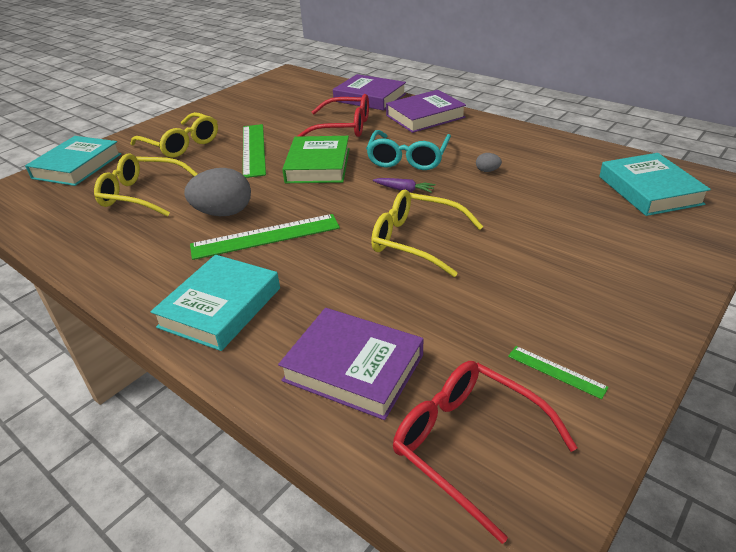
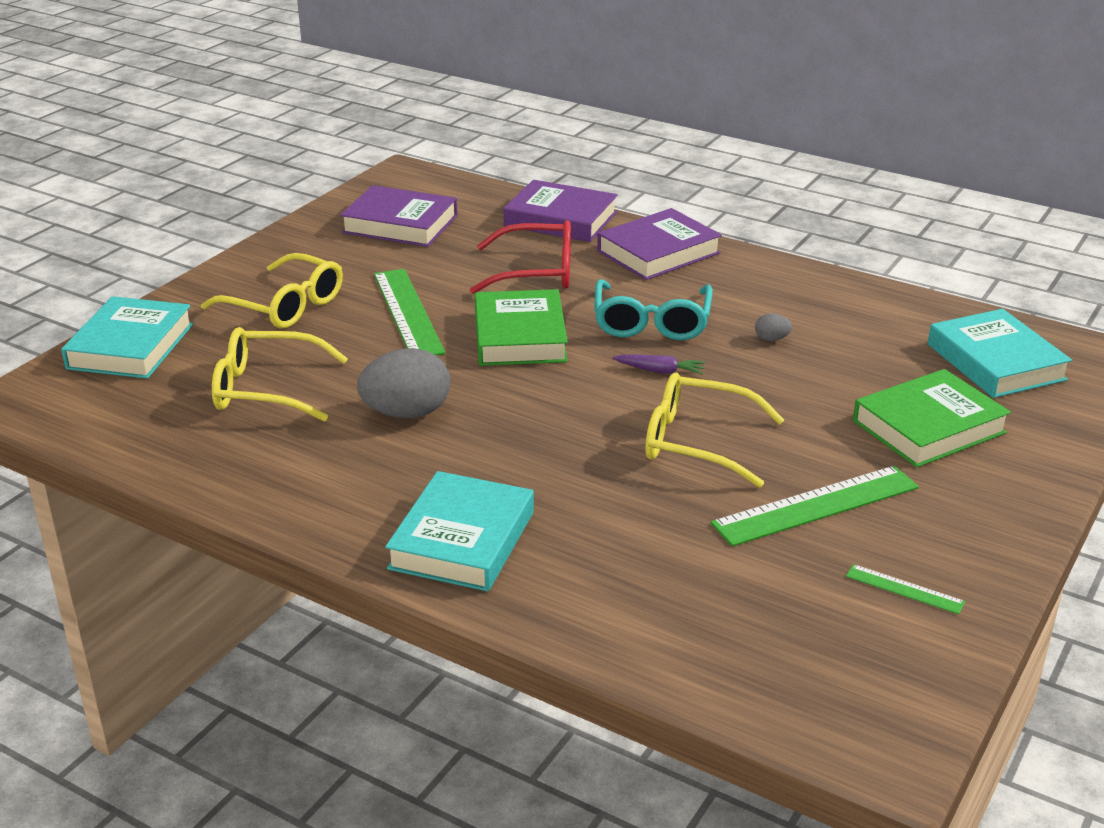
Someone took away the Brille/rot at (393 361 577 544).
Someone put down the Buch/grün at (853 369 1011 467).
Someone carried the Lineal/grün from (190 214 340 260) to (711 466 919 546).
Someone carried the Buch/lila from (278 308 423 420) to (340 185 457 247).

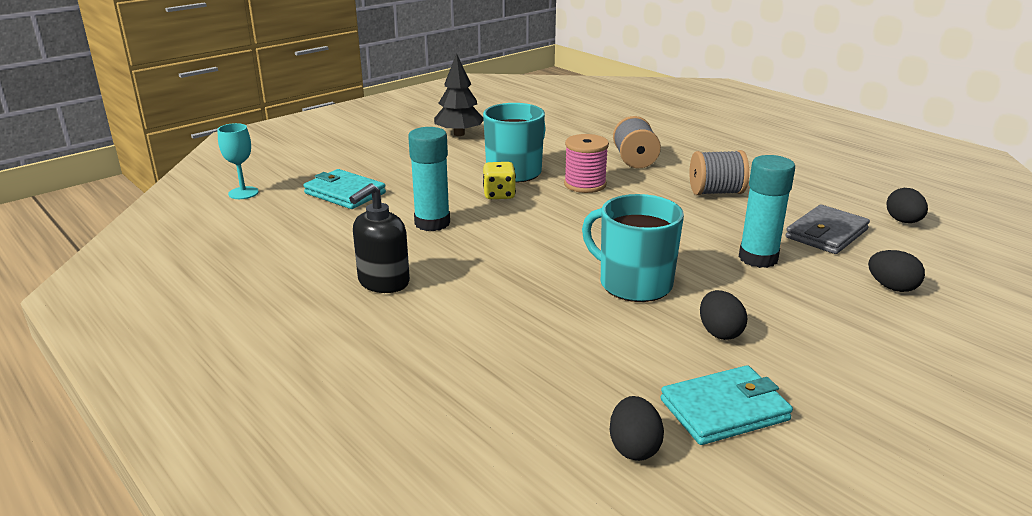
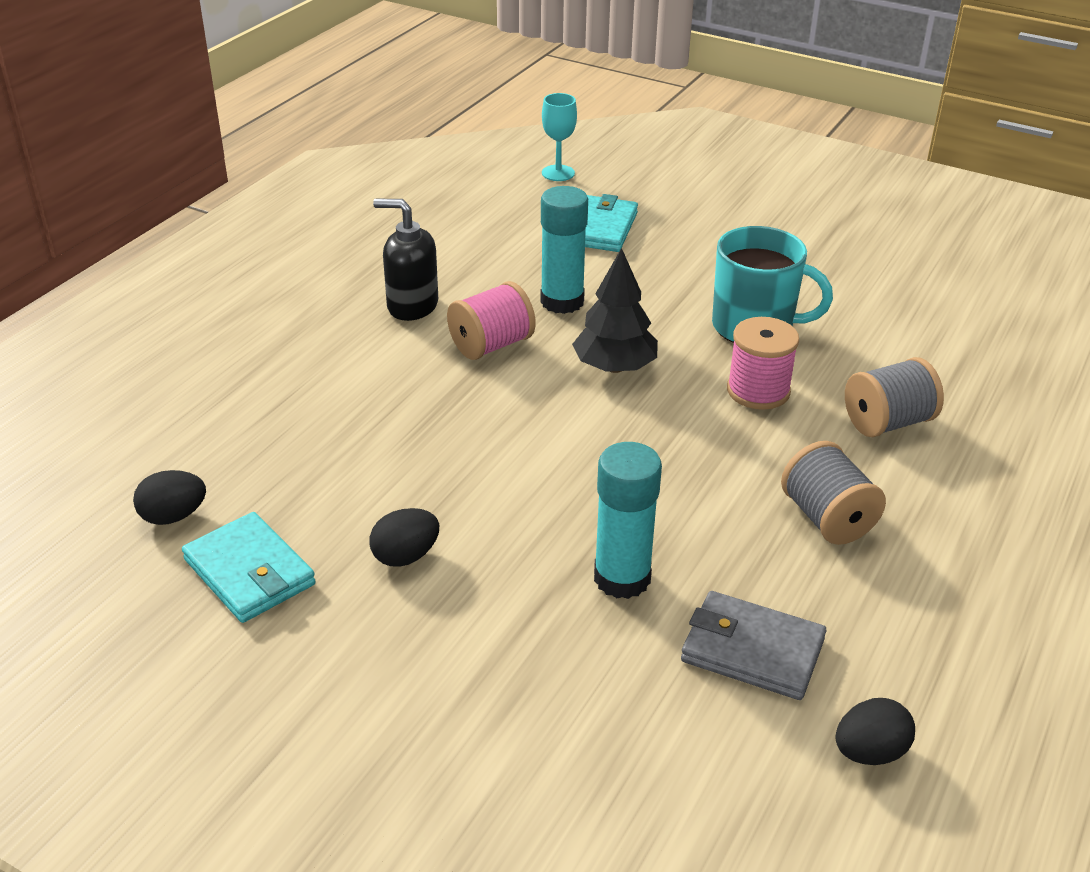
Someone took away the Spielwürfel/gelb at (483 162 516 199).
Someone took away the Tasse/türkis at (582 194 684 302).
Someone took away the Ei/schwarz at (868 250 925 292).
Someone put down the Garnrolle/rosa at (447 281 536 360).
Someone carried the Baum/schwarz from (434 53 484 136) to (572 248 658 373).

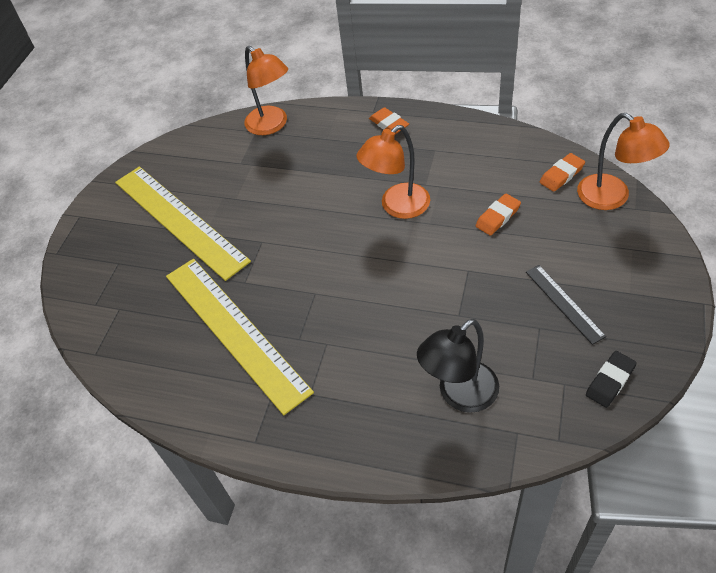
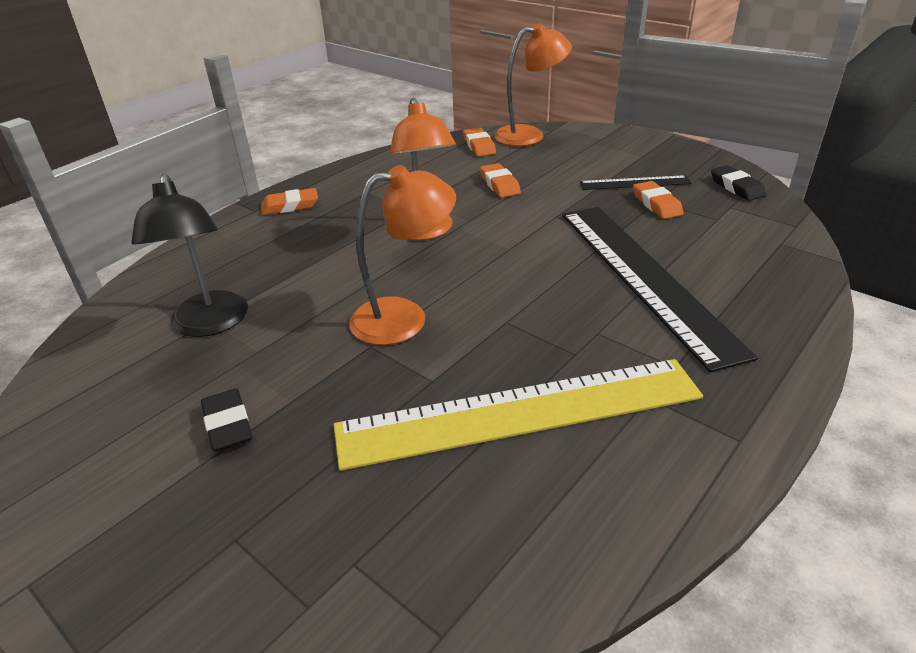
Someone put down the Lineal/schwarz at (562 207 758 373).
Someone put down the Radiergummi/orange at (633 181 684 219).
Someone carried the Lampe/orange from (244 46 288 135) to (349 165 456 345).
Someone carried the Lampe/schwarz from (417 319 499 413) to (131 173 248 337).
Someone swapped the Lineal/gelb at (115 166 251 281) for the Radiergummi/schwarz at (201 389 253 452).

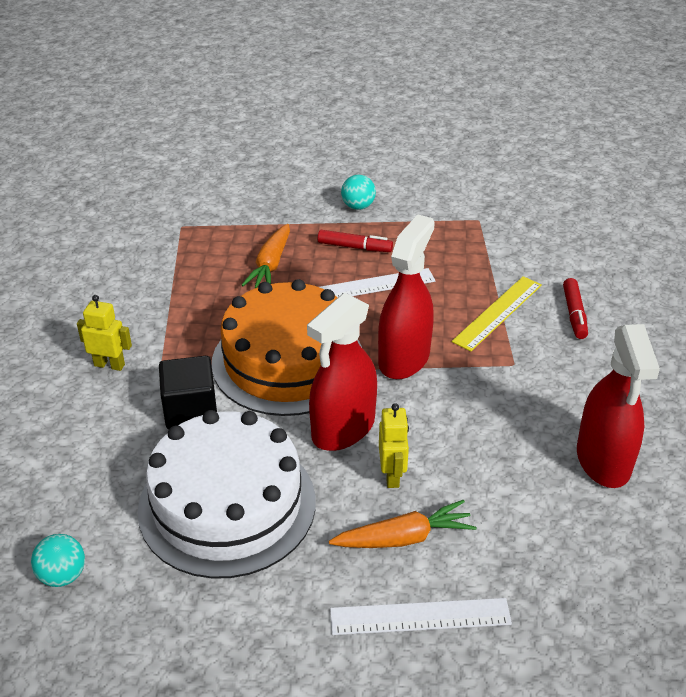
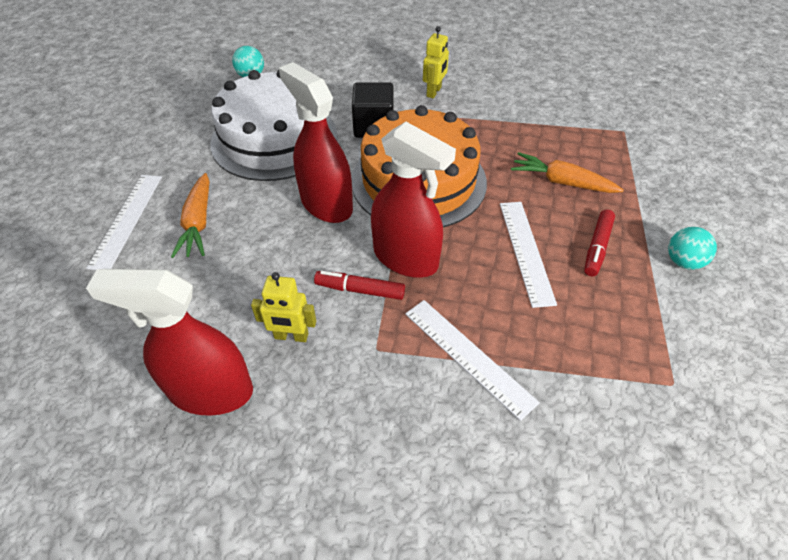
Someone carried the Roboter/gelb from (379 403 409 488) to (251 272 316 342).
Someone carried the Filzstift/rot from (563 278 588 339) to (314 271 405 300).
Someone repainted the Lineal/gelb at (452 276 542 352), which became the Lineal/weiß at (405 300 540 421).

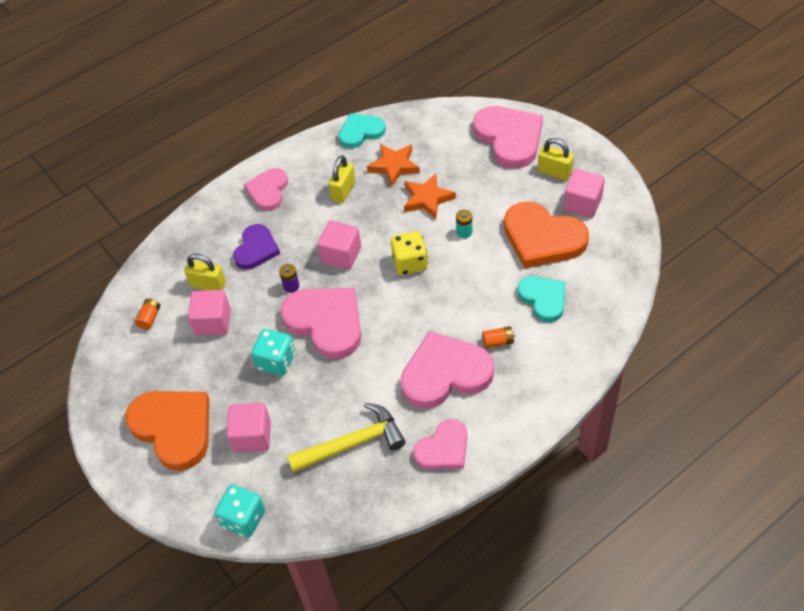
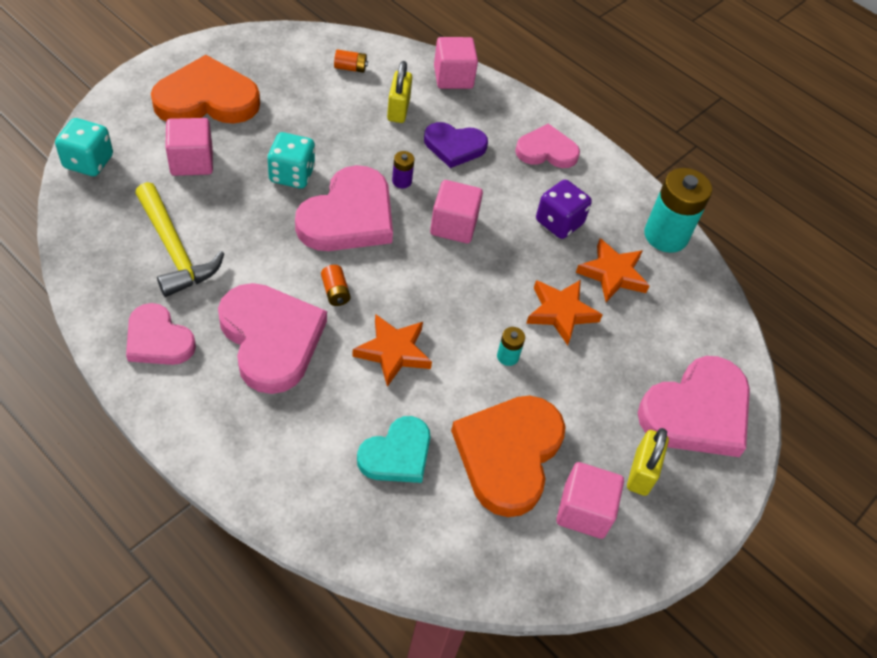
Someone took away the Spielwürfel/gelb at (391 231 428 275).
Someone put down the Stern/orange at (352 314 432 387).
Someone carried the Kubus/rosa from (188 290 231 336) to (434 37 478 89).
Someone carried the Batterie/orange from (482 326 515 348) to (321 265 351 306).
Someone swapped the Vorhängeschloss/gelb at (328 155 356 203) for the Spielwürfel/lila at (536 180 592 239).
Someone swapped the Herz/türkis at (339 113 386 148) for the Batterie/türkis at (644 168 712 253).
Someone rotated the Herz/orange at (125 391 209 471) by 135 degrees counterclockwise.

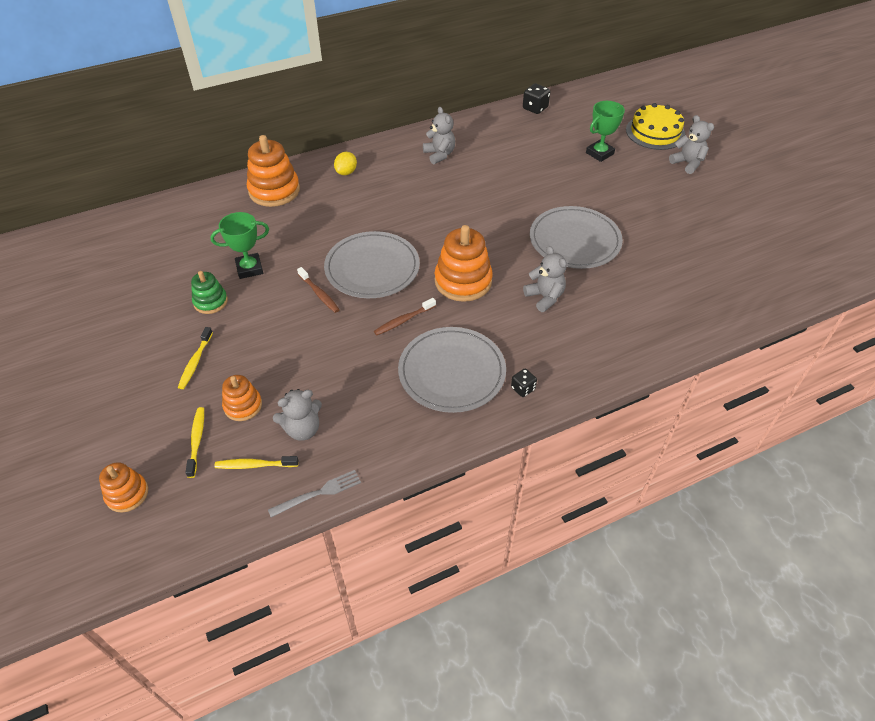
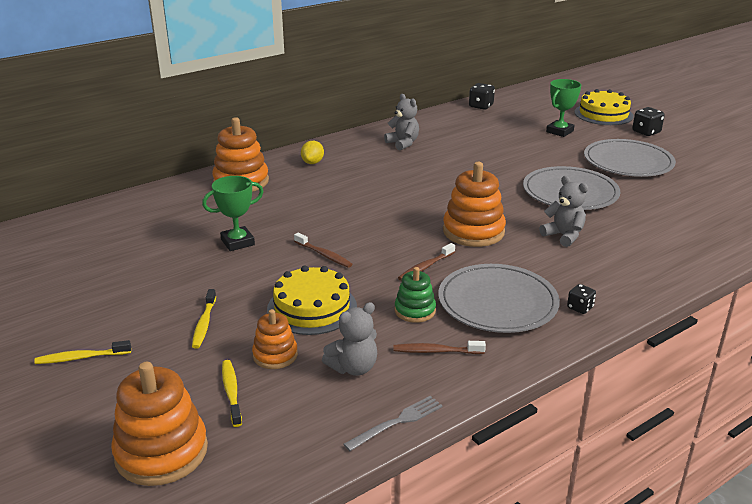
Someone put down the Kuchen/gelb at (267 266 357 335).
Someone put down the Zahnbürste/braun at (393 341 486 354).
Someone carried the Stapelspielzeug/grün from (191 271 228 314) to (394 267 436 323).
Someone carried the Zahnbürste/gelb from (214 456 299 469) to (34 340 131 364).
Someone carried the Teller/grau from (324 231 420 298) to (584 139 676 177).
Someone swapped the Teddybär/grau at (669 115 714 174) for the Spielwürfel/schwarz at (632 107 665 136).
Someone scaled the Stapelspielzeug/orange at (99 462 148 513) by 1.75.

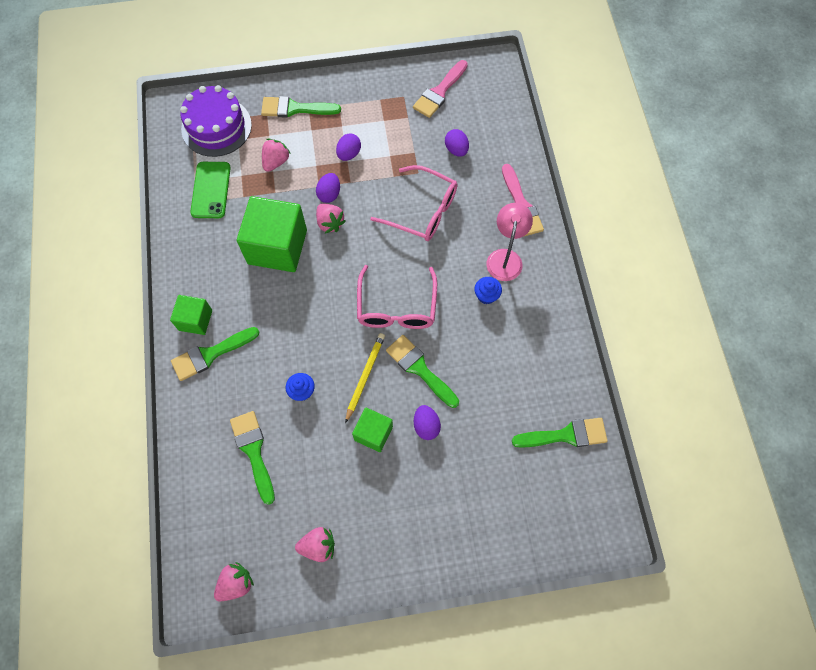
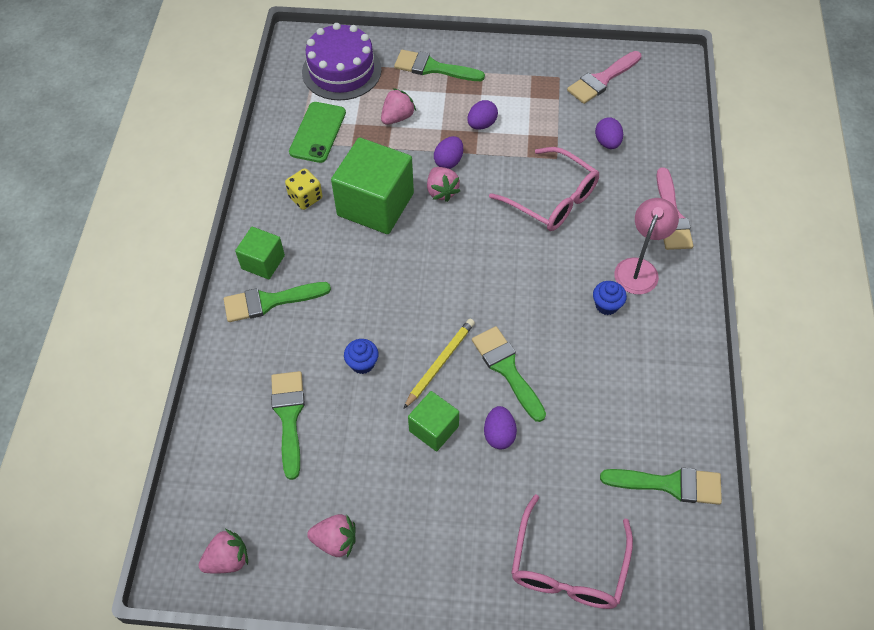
Someone put down the Spielwürfel/gelb at (285 168 323 210).
Someone carried the Brille/rosa from (357 265 437 329) to (511 494 633 609).

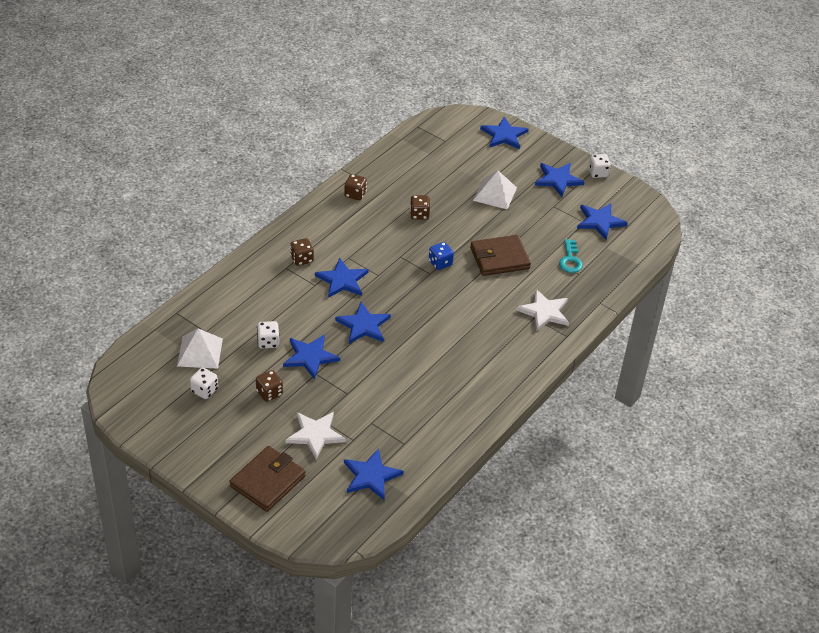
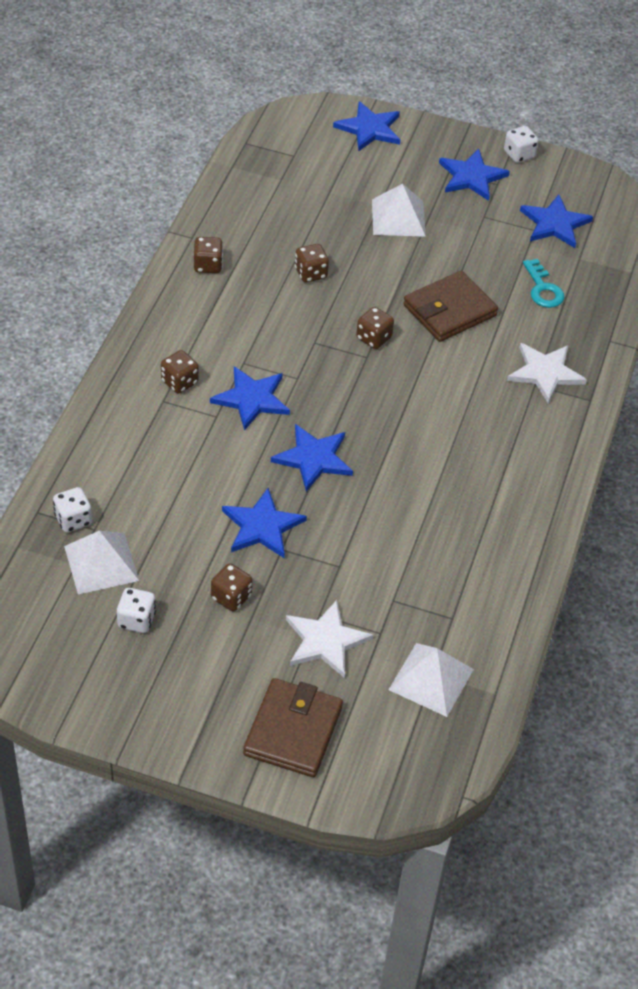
Someone carried the Spielwürfel/weiß from (257 321 279 348) to (53 487 92 532).
Someone swapped the Stern/blau at (344 448 404 500) for the Pyramide/weiß at (389 643 474 717).
Someone repainted the Spielwürfel/blau at (429 242 454 270), which became the Spielwürfel/braun at (356 307 394 349).

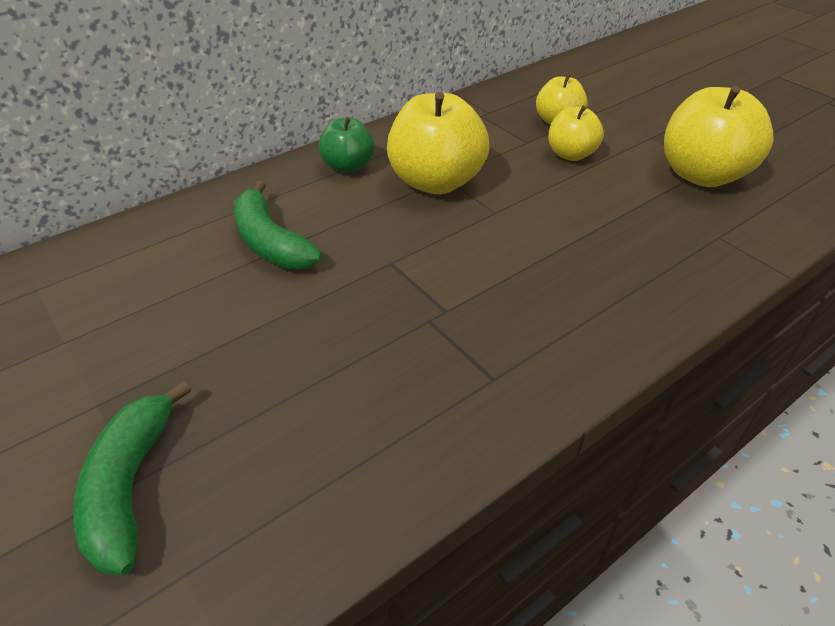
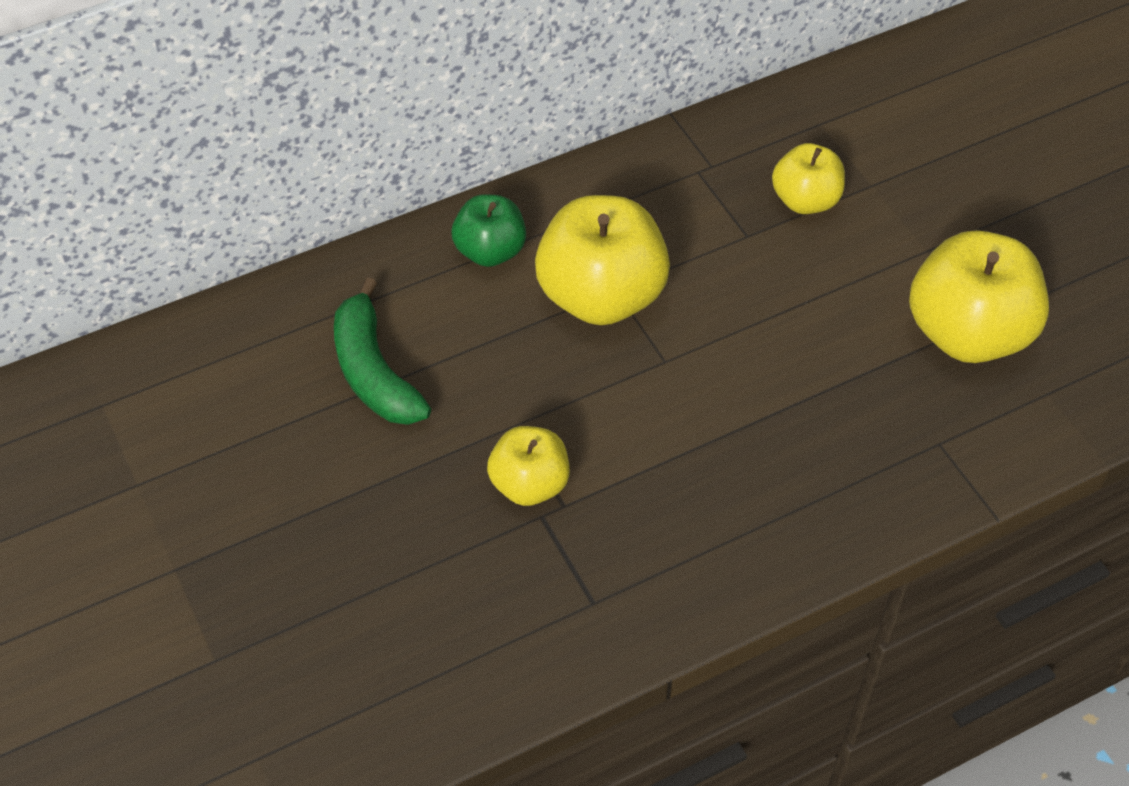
Someone took away the Banane/grün at (73 381 191 575).
Someone carried the Apfel/gelb from (548 106 604 161) to (487 426 570 506).

